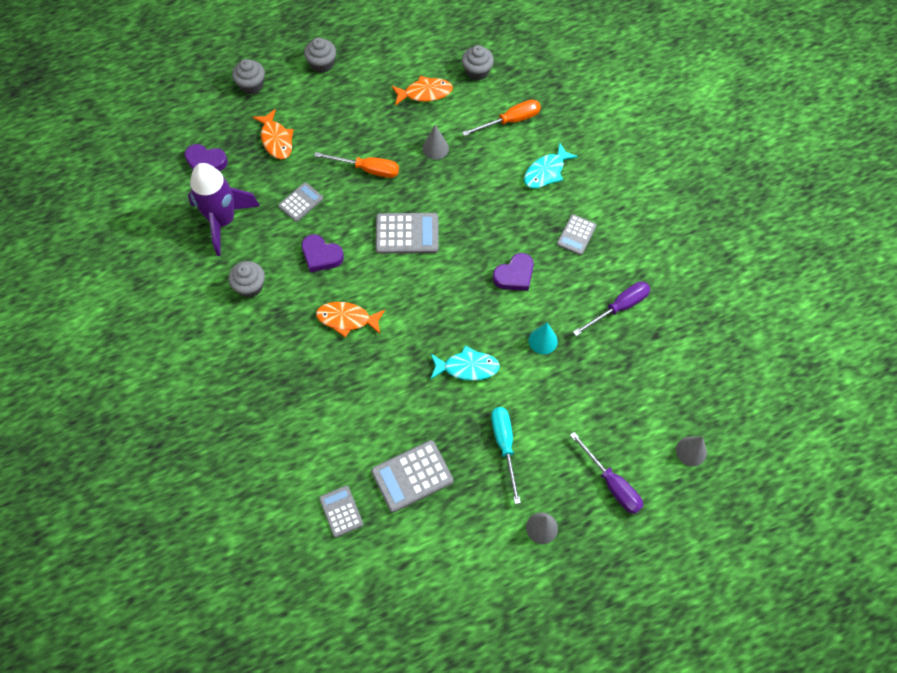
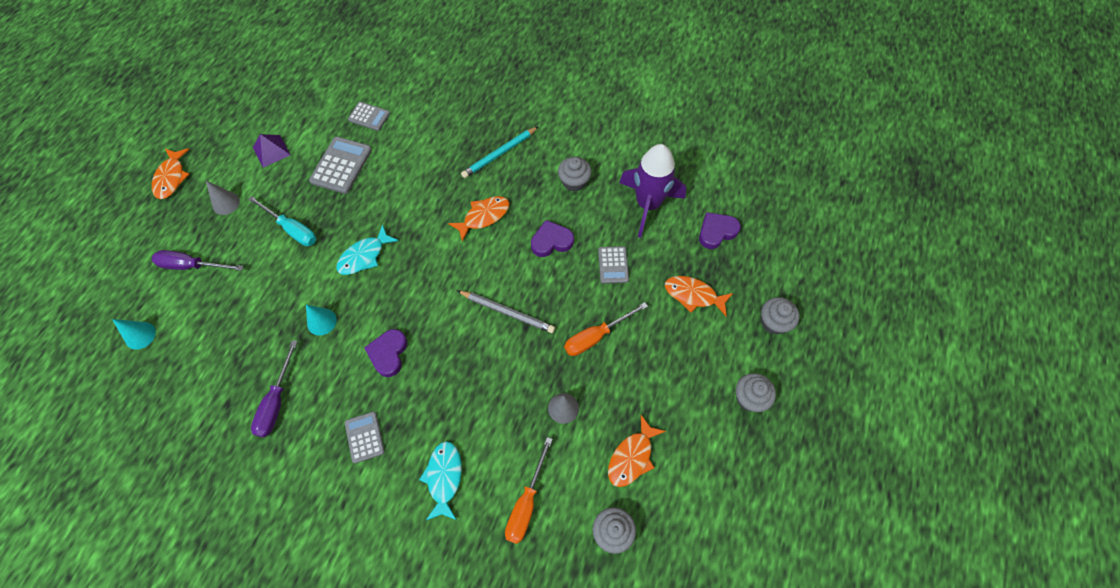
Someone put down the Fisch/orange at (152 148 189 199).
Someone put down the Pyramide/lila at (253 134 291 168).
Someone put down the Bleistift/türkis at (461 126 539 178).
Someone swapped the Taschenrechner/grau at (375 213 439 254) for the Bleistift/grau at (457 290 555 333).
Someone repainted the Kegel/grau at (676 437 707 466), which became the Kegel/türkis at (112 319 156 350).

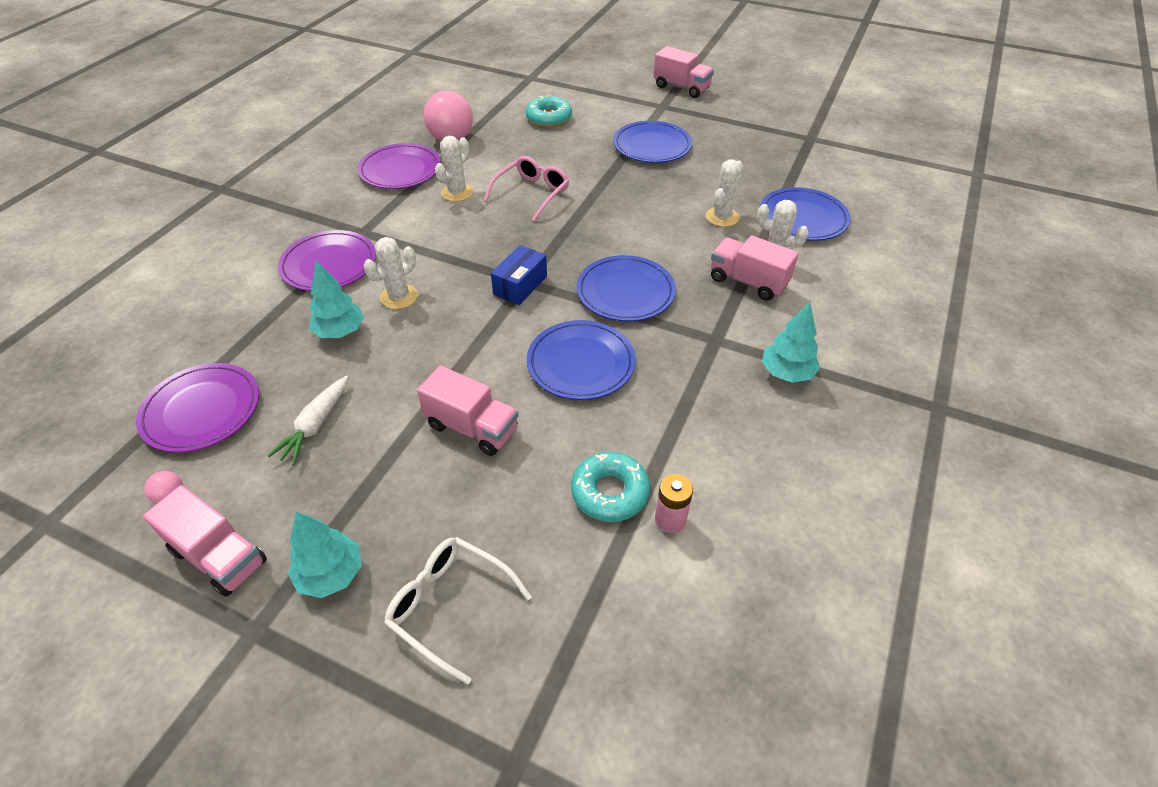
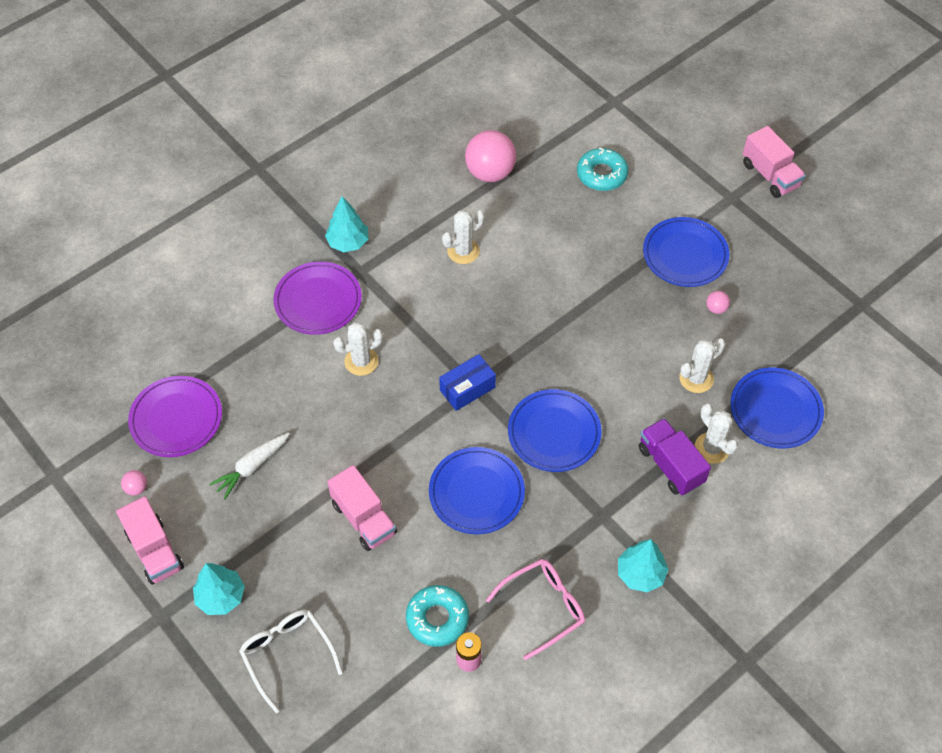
Someone took away the Teller/lila at (357 143 441 189).
Someone put down the Ball/rosa at (706 291 730 314).
Someone carried the Baum/türkis from (309 261 364 338) to (325 196 368 252).
Someone carried the Brille/rosa from (484 156 569 222) to (486 559 585 660).
Someone repainted the Lastwagen/rosa at (711 235 799 301), which became the Lastwagen/lila at (639 418 711 495).

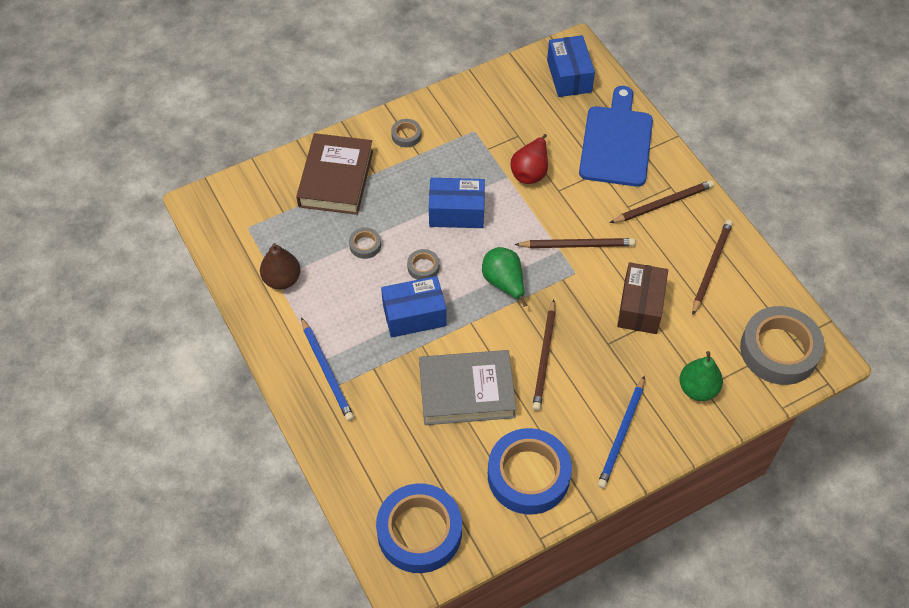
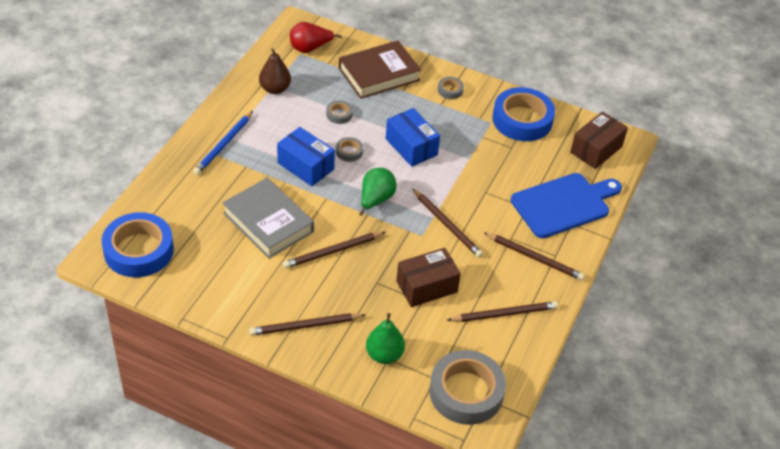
Someone carried the Klebeband/blau from (488 428 572 515) to (492 87 555 141).
Someone carried the Birne/rot from (511 134 548 184) to (290 22 342 53).
Someone repainted the Schachtel/blau at (547 35 595 97), which became the Schachtel/braun at (570 112 628 169).
Someone repainted the Bleistift/blau at (597 376 645 489), which became the Bleistift/braun at (249 313 365 336).

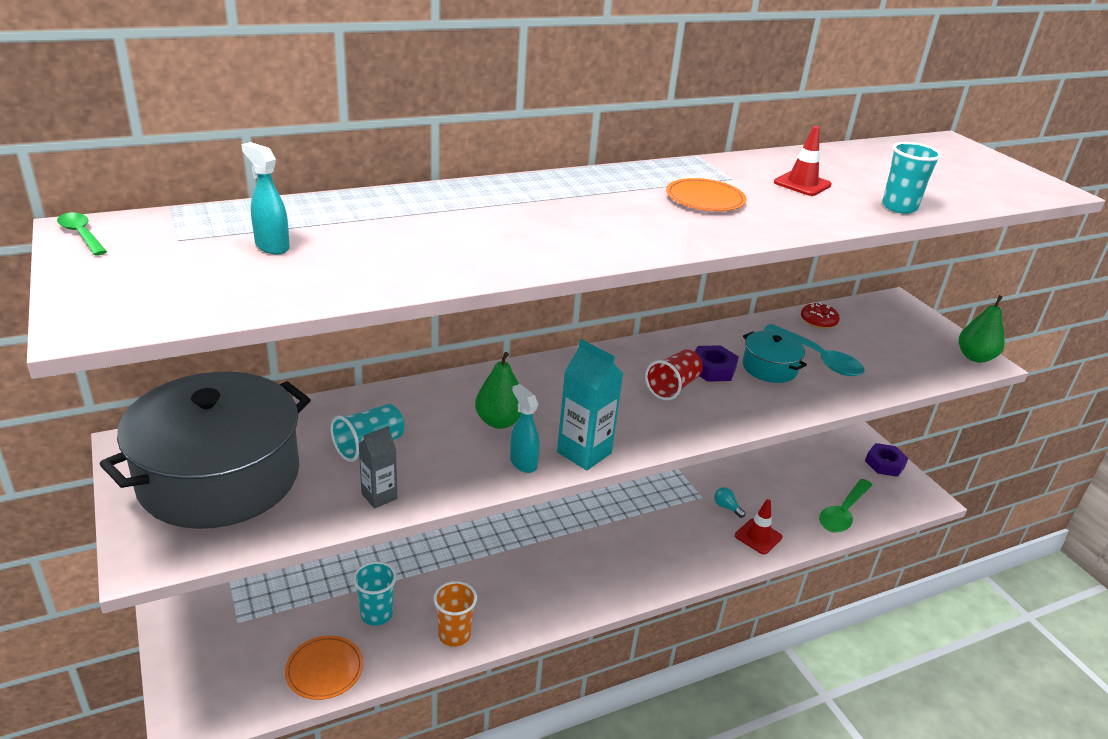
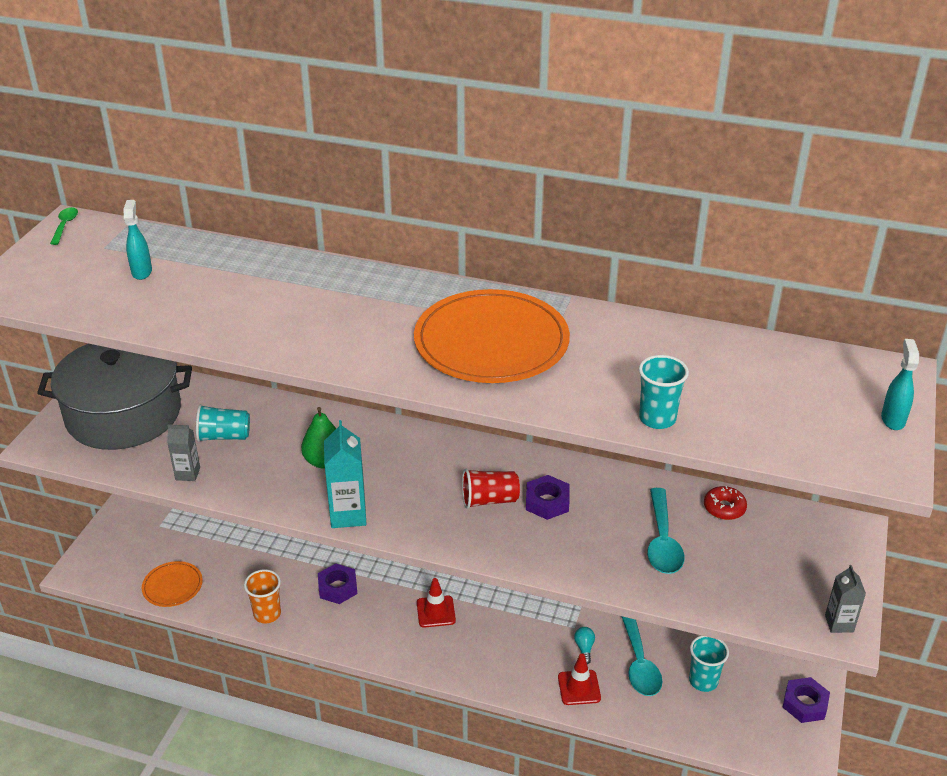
Someone took away the Kochtopf/türkis at (742 331 807 383).
Someone took away the Löffel/grün at (819 479 872 533).
Someone put down the Sechskantmutter/lila at (318 563 357 604).
Someone put down the Löffel/türkis at (621 616 662 696).
Someone carried the Becher/türkis from (353 561 397 626) to (689 636 729 692).
Someone carried the Sprühflasche/türkis from (510 384 539 473) to (881 339 919 430).
Someone carried the Leitkegel/rot from (774 126 832 196) to (417 578 456 628).
Someone swapped the Birne/grün at (959 295 1005 363) for the Getränkekarton/grau at (825 565 866 633).
Someone scaled the Teller/orange at (666 178 747 211) by 2.04.

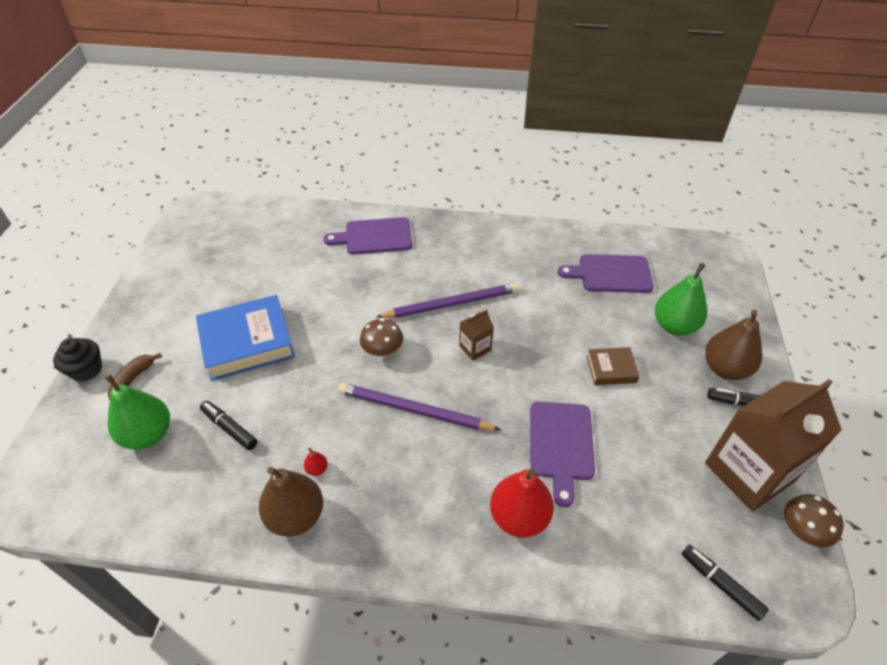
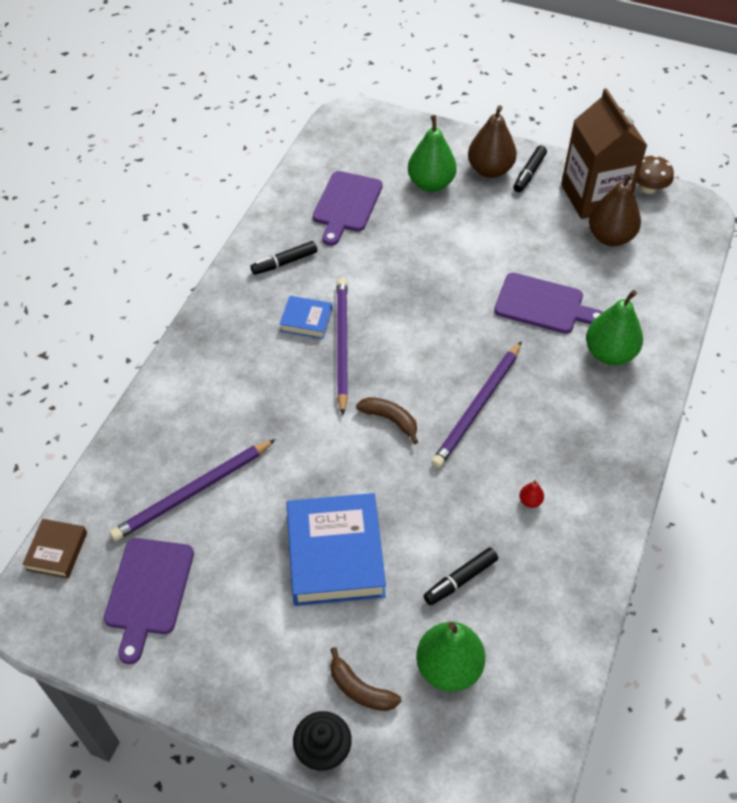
Someone took away the Getränkekarton/braun at (459 310 493 361).
Someone put down the Bleistift/lila at (110 439 276 541).
Someone put down the Buch/blau at (279 296 333 339).
Someone carried the Birne/braun from (259 467 323 537) to (589 173 641 246).
Someone carried the Schneidebrett/lila from (323 217 412 255) to (104 538 194 664).
Someone carried the Buch/braun from (587 347 640 385) to (22 519 87 578).
Someone carried the Filzstift/schwarz from (682 545 769 621) to (250 241 317 275).
Someone swapped the Pilz/braun at (360 318 403 357) for the Banane/braun at (356 397 418 444).
Someone repainted the Birne/rot at (490 469 554 538), which became the Birne/grün at (586 290 643 365).

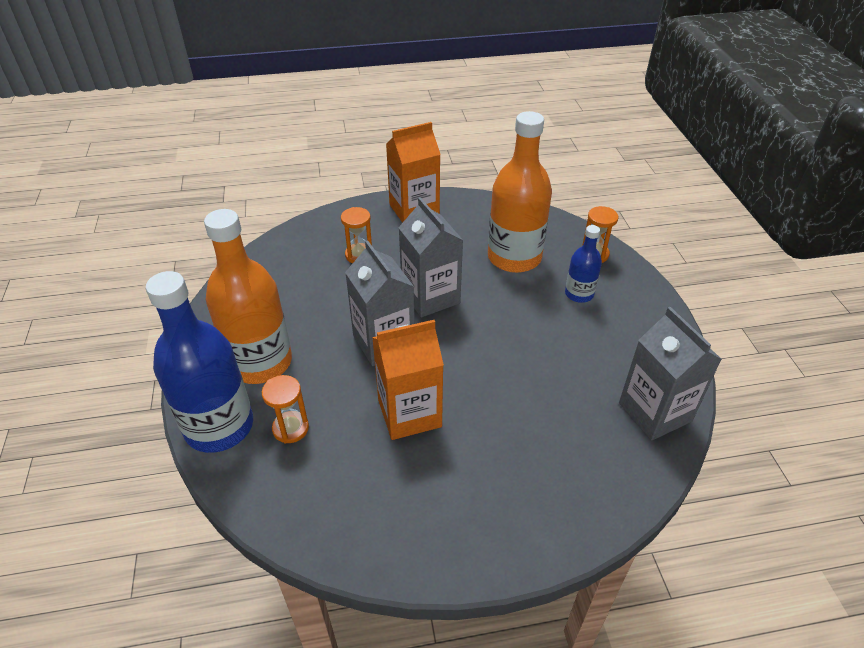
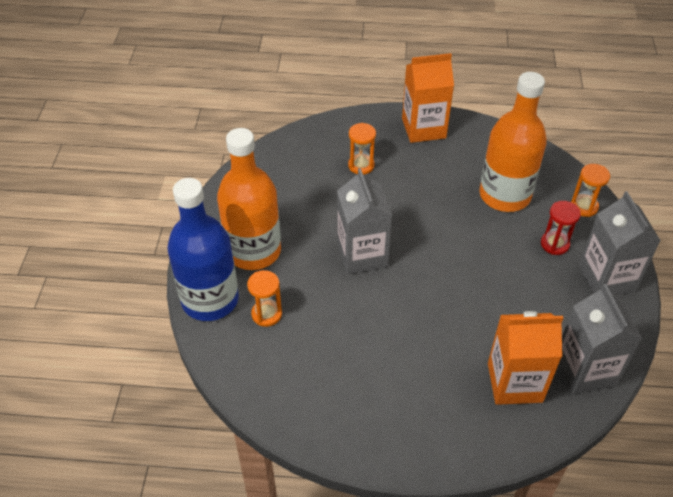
Someone carried the Getränkekarton/orange from (372 320 444 440) to (488 311 563 405).
Someone carried the Getränkekarton/grau from (398 197 463 317) to (579 191 661 295).
Someone swapped the Flasche/blau at (565 225 602 303) for the Sanduhr/rot at (541 201 581 255).

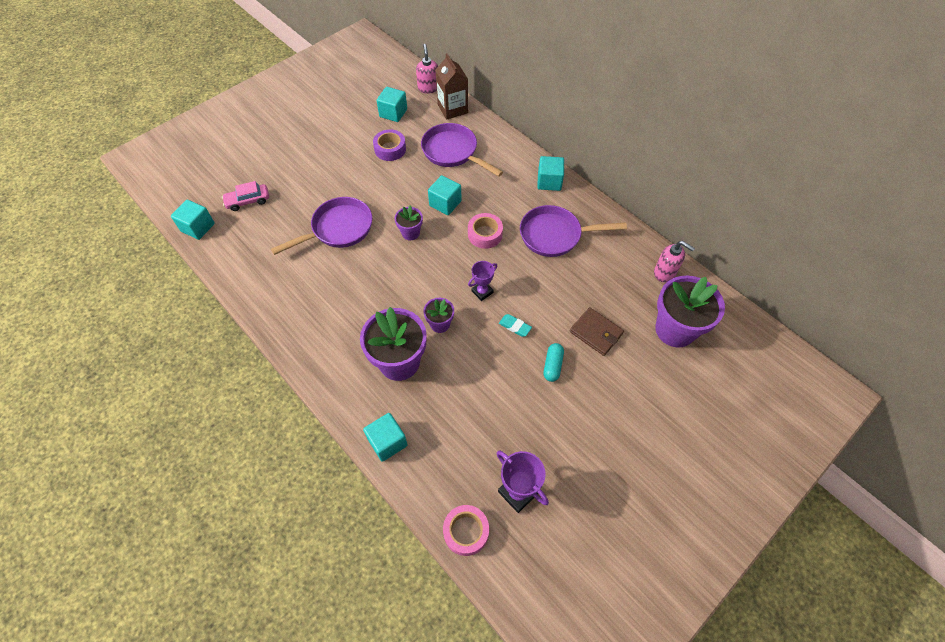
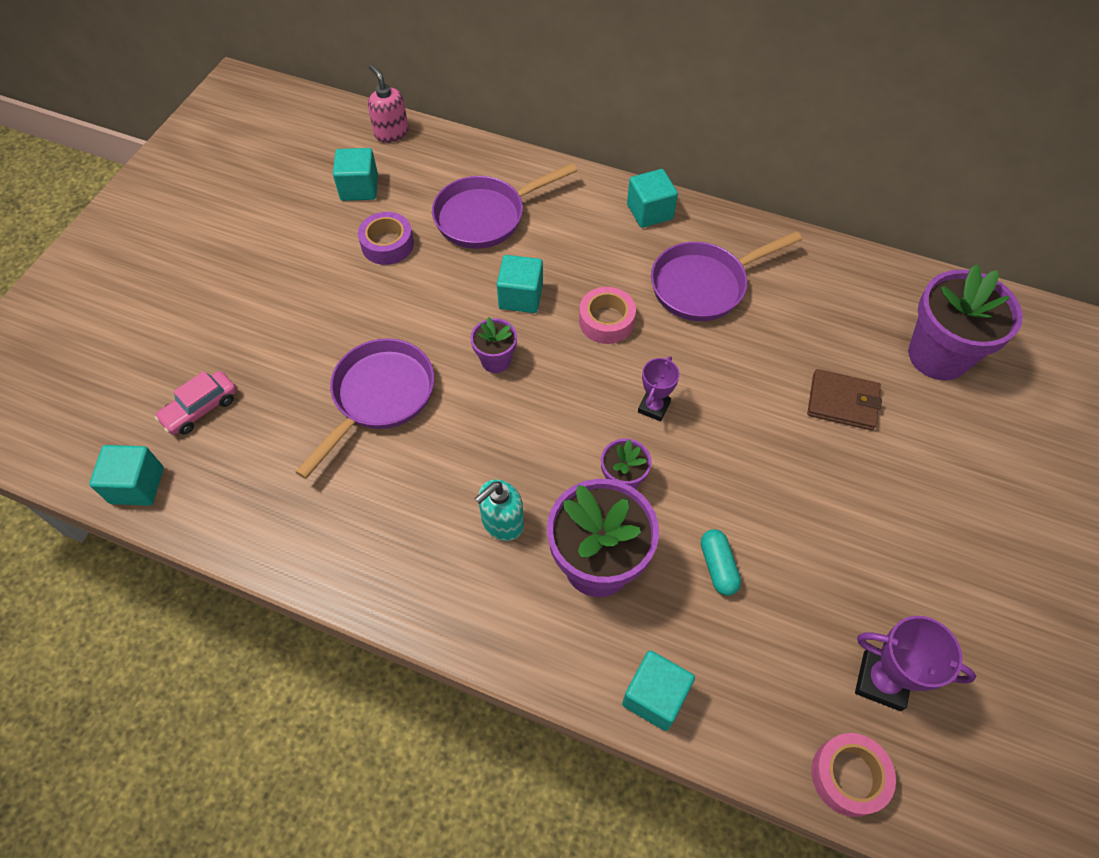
Someone took away the Getränkekarton/braun at (435 53 468 120).
Someone took away the Radiergummi/türkis at (499 314 532 337).
Someone took away the Seifenspender/rosa at (654 241 695 282).
Someone put down the Seifenspender/türkis at (475 479 524 541).
Someone carried the Kapsel/türkis from (544 343 564 382) to (701 529 741 596).
Someone rotated the Pfanne/lila at (421 123 503 177) by 45 degrees counterclockwise.

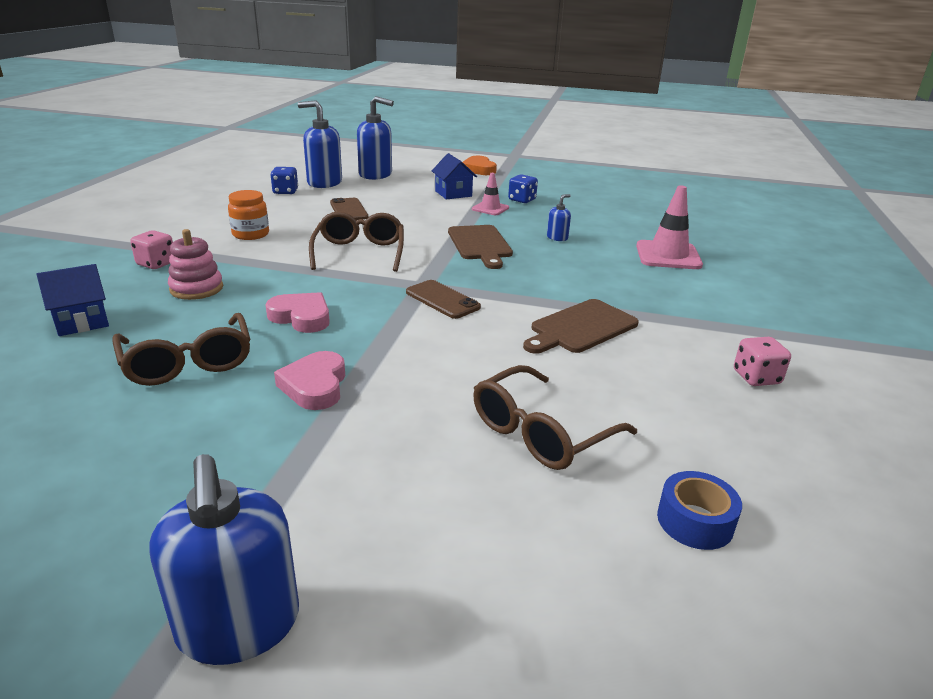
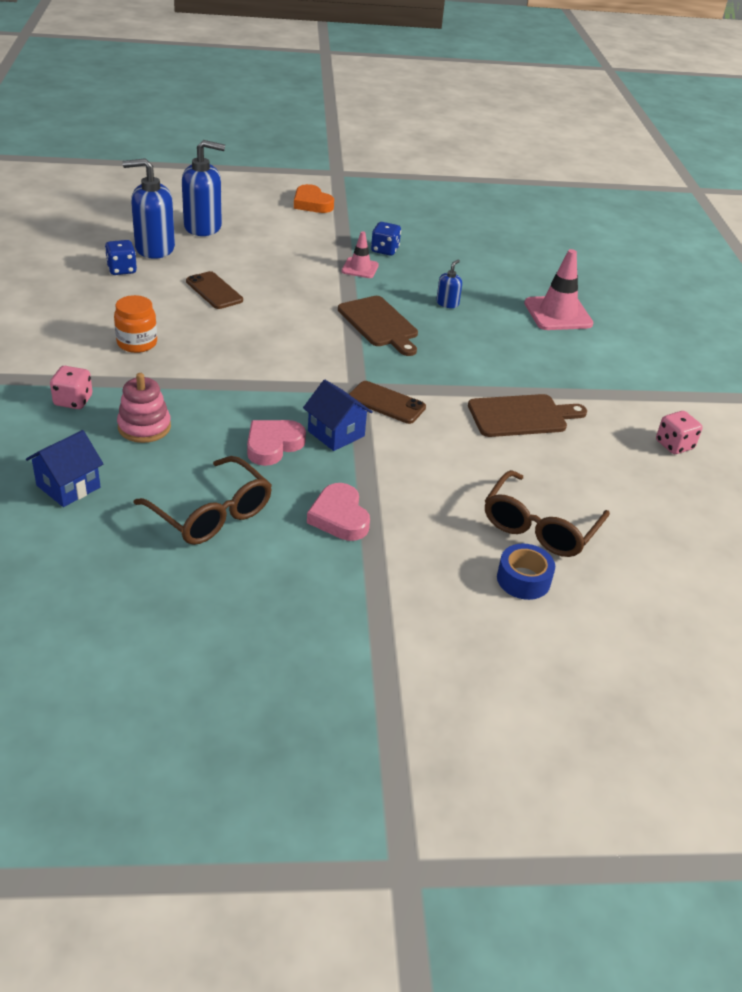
Someone took away the Seifenspender/blau at (150 454 299 665).
Someone took away the Brille/braun at (309 212 404 272).
Someone carried the Haus/blau from (432 153 477 199) to (303 380 373 451).
Someone carried the Klebeband/blau from (657 471 742 550) to (497 544 555 600).
Someone rotated the Herz/rosa at (265 292 330 333) by 60 degrees counterclockwise.
Someone rotated the Schneidebrett/braun at (523 299 639 354) by 135 degrees counterclockwise.

